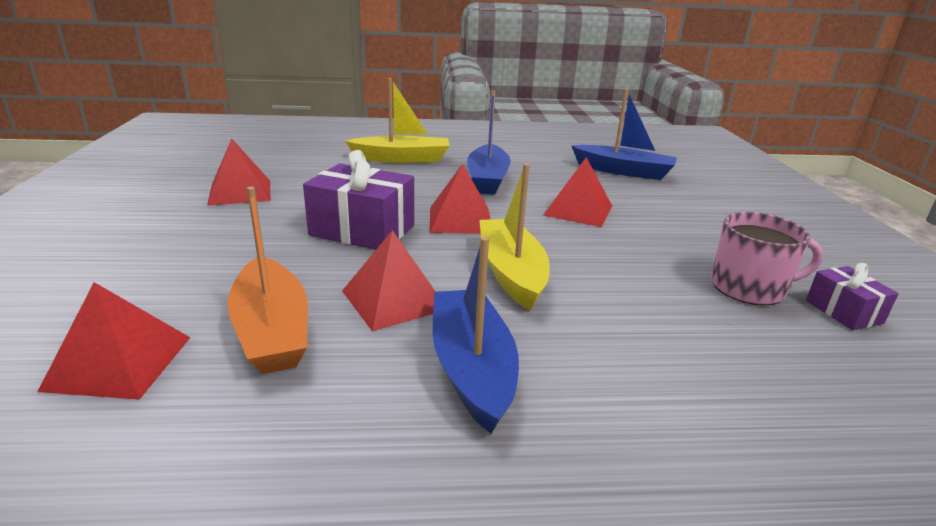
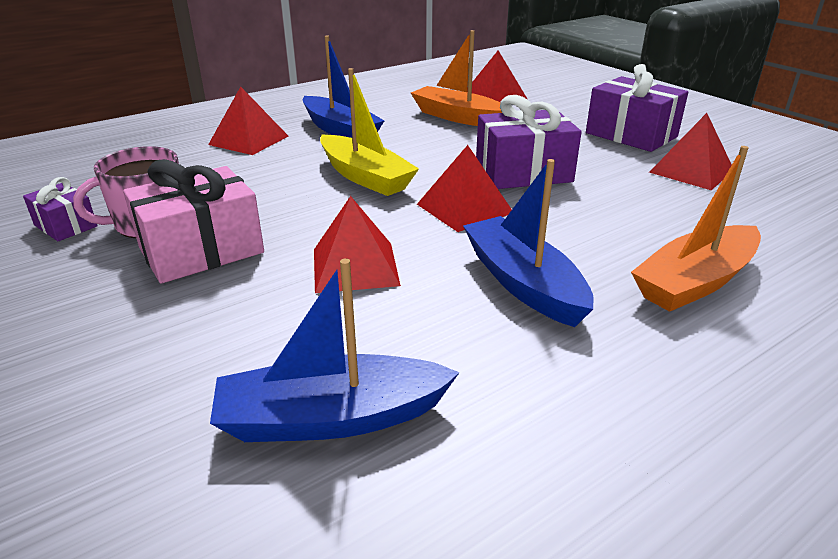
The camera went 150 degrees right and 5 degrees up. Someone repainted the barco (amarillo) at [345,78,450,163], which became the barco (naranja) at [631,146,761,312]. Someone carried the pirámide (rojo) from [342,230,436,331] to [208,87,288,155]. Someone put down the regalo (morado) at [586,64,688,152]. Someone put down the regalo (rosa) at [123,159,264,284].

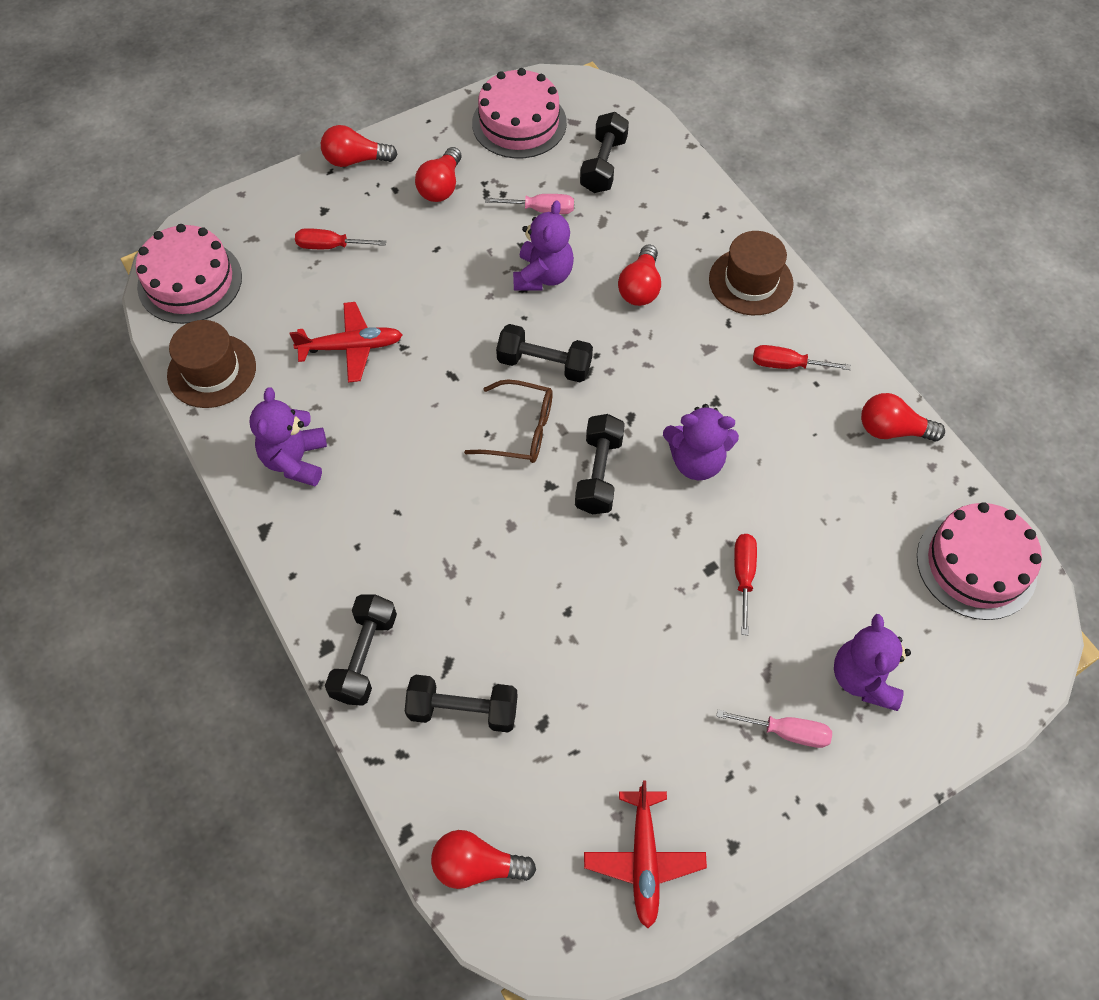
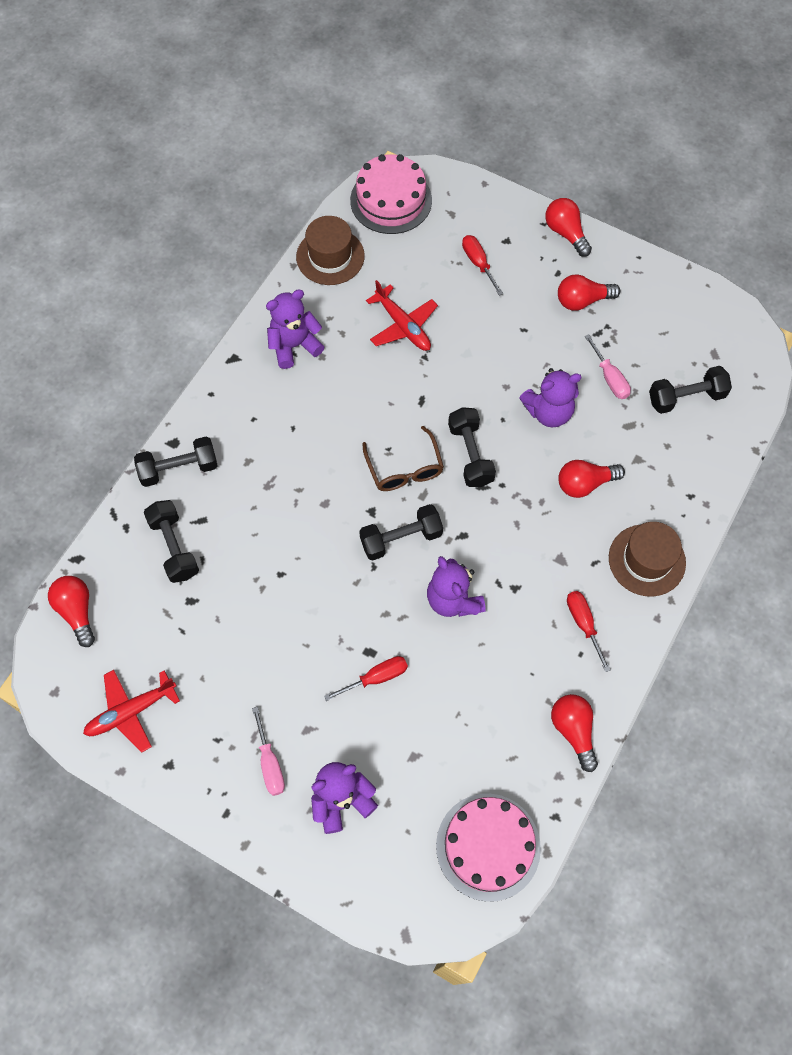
The camera went 60 degrees right and 5 degrees up. Someone took away the tarta (rosa) at [472,68,567,159].

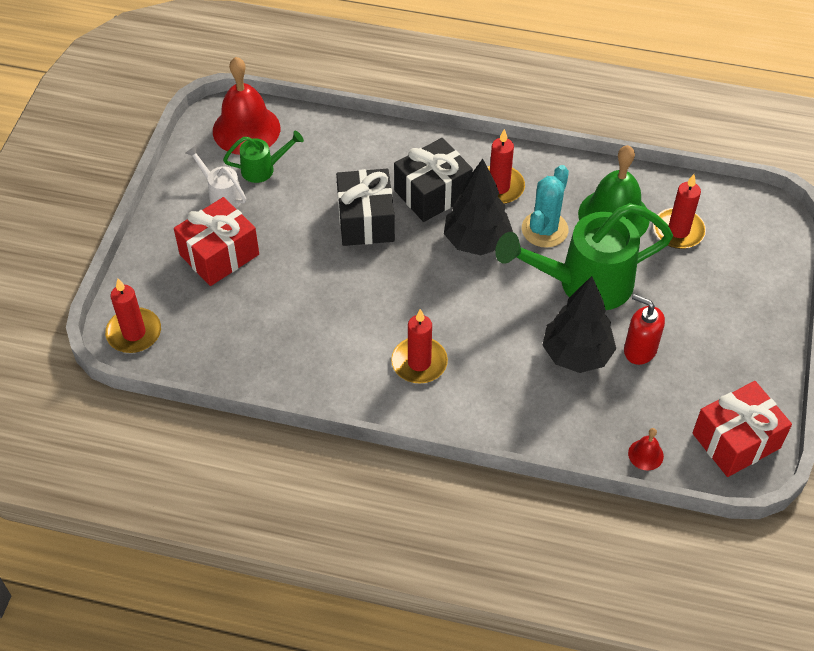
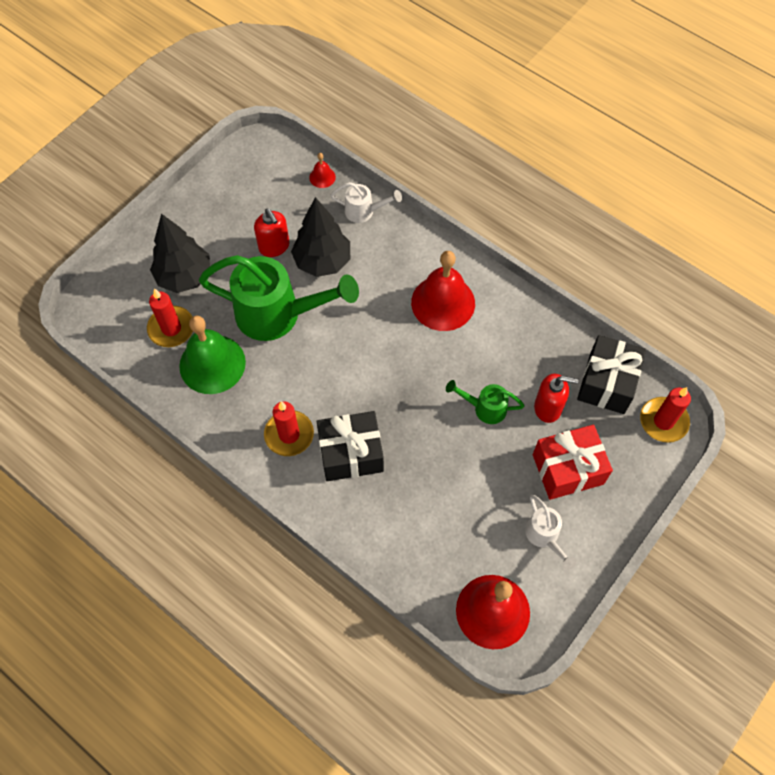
The camera went 155 degrees left and 10 degrees up. Someone carried the regadera (verde) from [223,131,304,183] to [446,380,525,424]. Someone carried the árbol (negro) from [444,159,513,256] to [150,214,210,293]. Someone took away the cactus (turquesa) at [522,165,569,248]. Someone carried the regalo (negro) from [336,169,395,246] to [577,335,646,414]. Someone swapped the vela (rojo) at [391,309,448,384] for the campana (rojo) at [411,251,475,331]. Someone took away the regalo (rojo) at [692,381,792,477]. Someone put down the regadera (blanco) at [331,182,402,223]. Someone put down the dispensador de jabón (rojo) at [534,374,579,423].

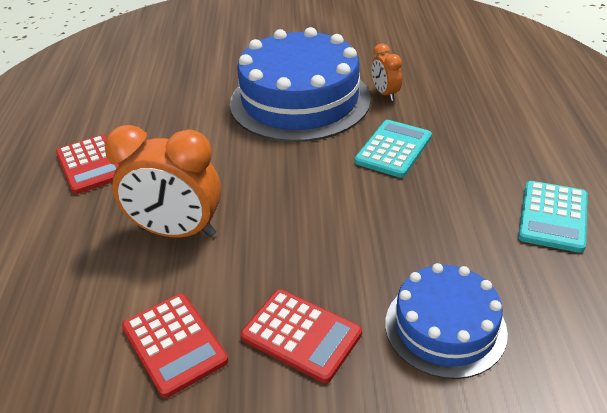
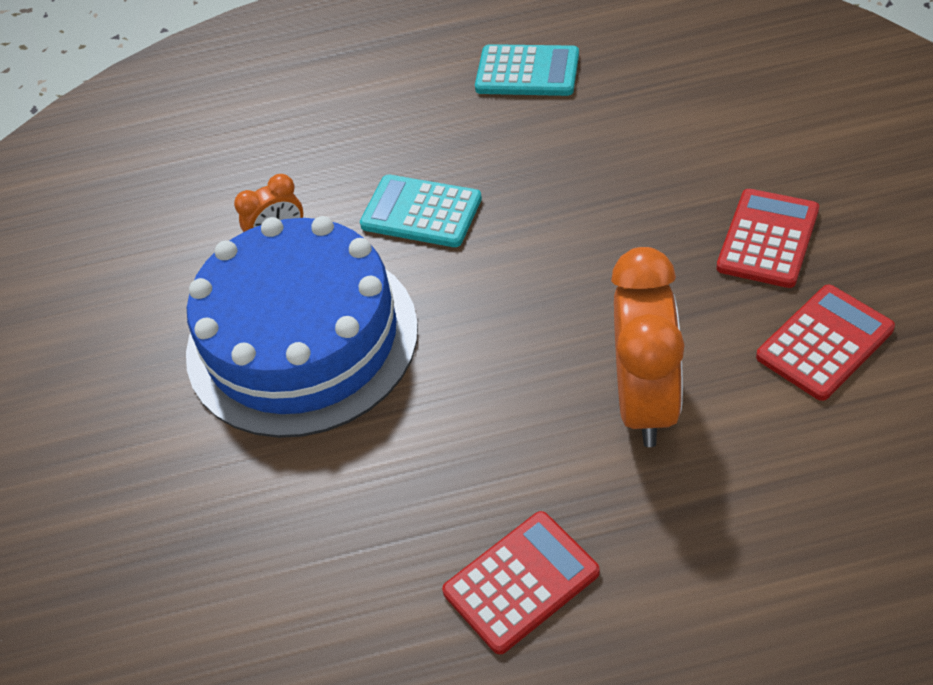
The camera went 95 degrees left and 10 degrees up. Someone took away the tarta (azul) at [385,263,508,379].

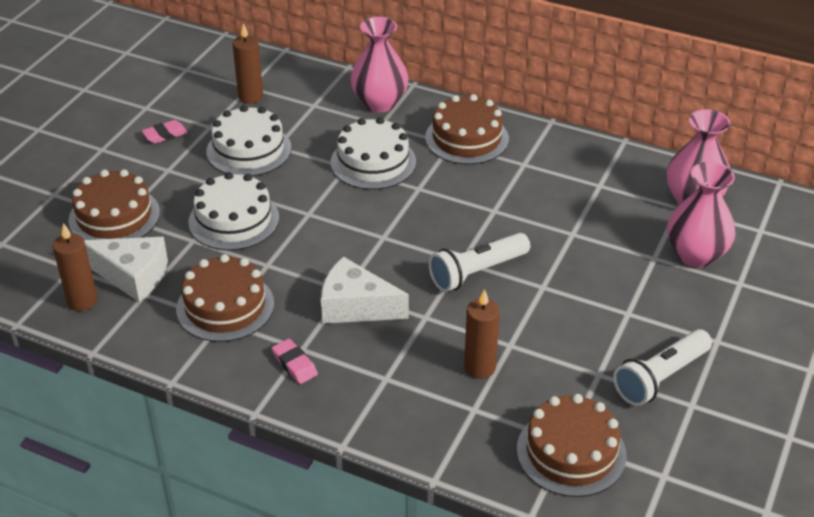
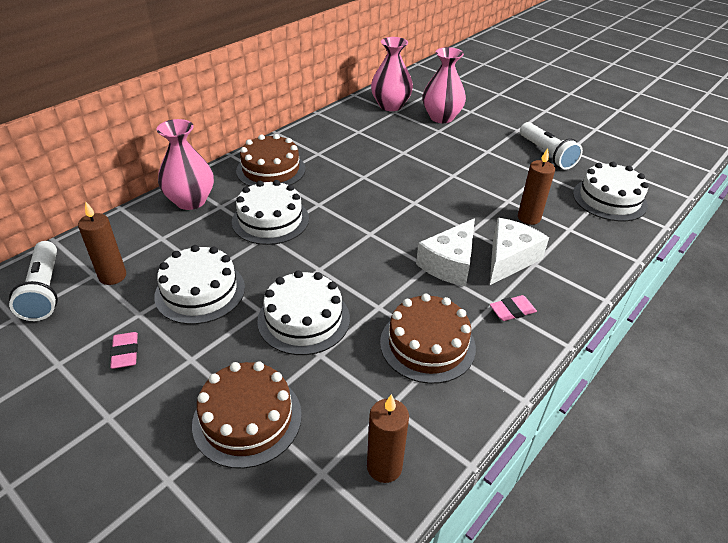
The camera went 75 degrees left and 0 degrees up. Someone carried the lámpara de mano (blanco) from [429,233,530,292] to [9,241,58,321]. Someone carried the queso (blanco) from [84,237,168,302] to [490,218,549,285]. Someone repainted the tarta (marrón) at [517,394,627,497], which became the tarta (blanco) at [573,162,648,221].

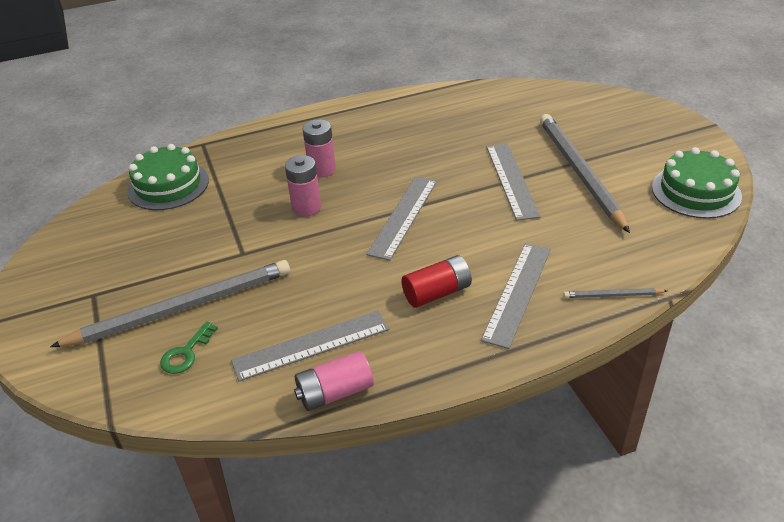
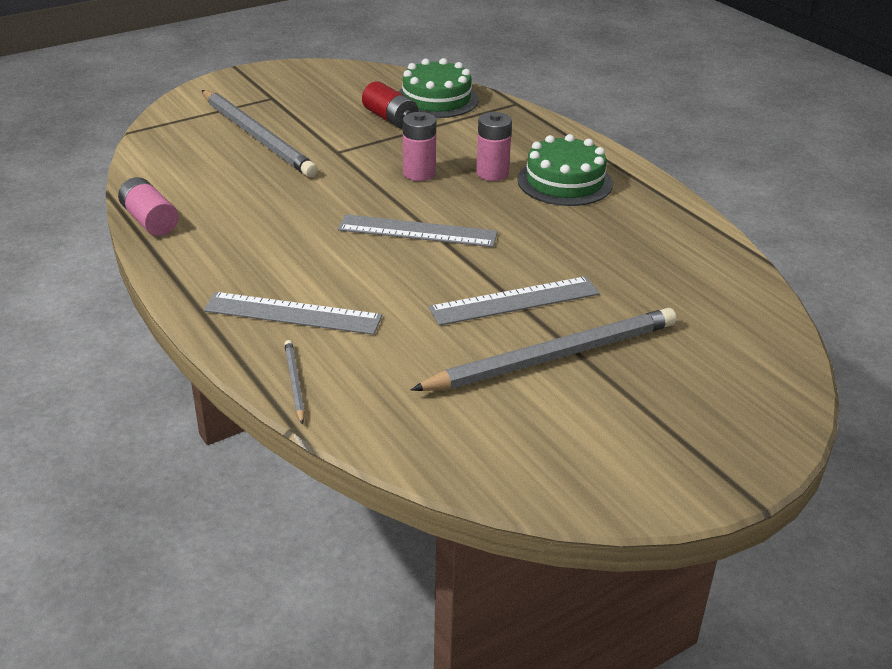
The camera went 75 degrees right and 5 degrees down. Someone carried the tarta (verde) from [652,147,742,219] to [517,134,613,206]. Someone carried the pila (rojo) from [401,255,472,308] to [362,81,418,129]. Someone took away the regla (gris) at [231,310,389,382]. Someone took away the llave (verde) at [160,321,218,374].

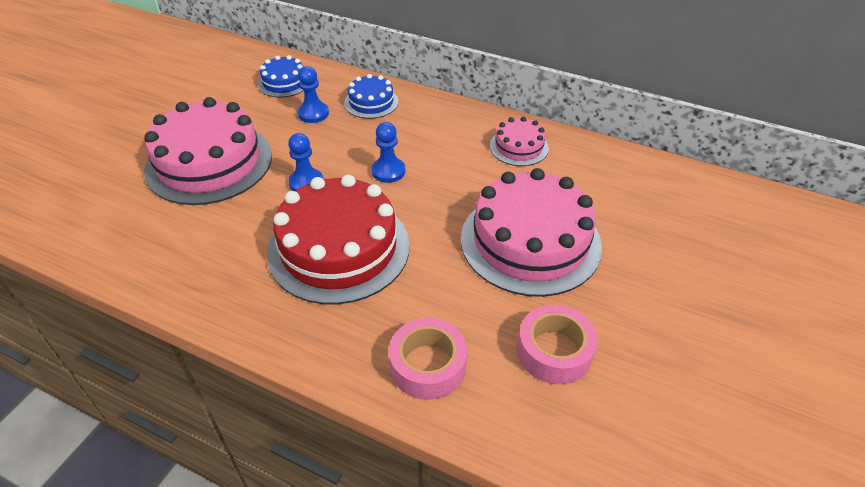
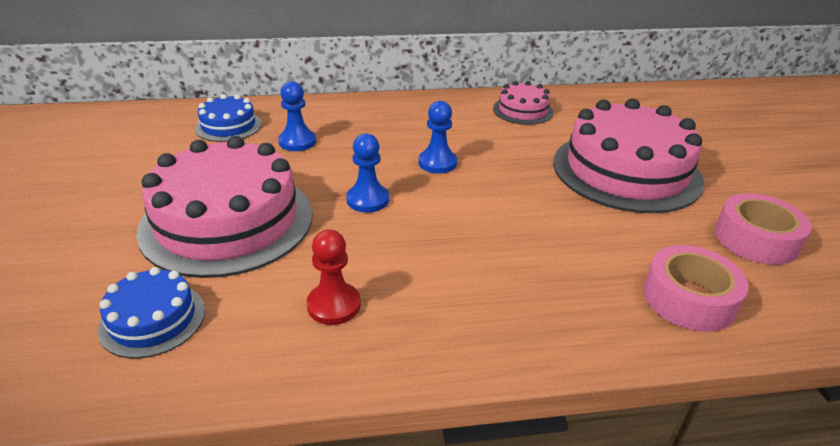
The camera went 35 degrees left and 10 degrees down. Someone carried the tarta (azul) from [344,74,399,119] to [98,267,205,359]. Someone took away the tarta (rojo) at [267,175,410,305]. Someone put down the peón (rojo) at [307,229,361,325].

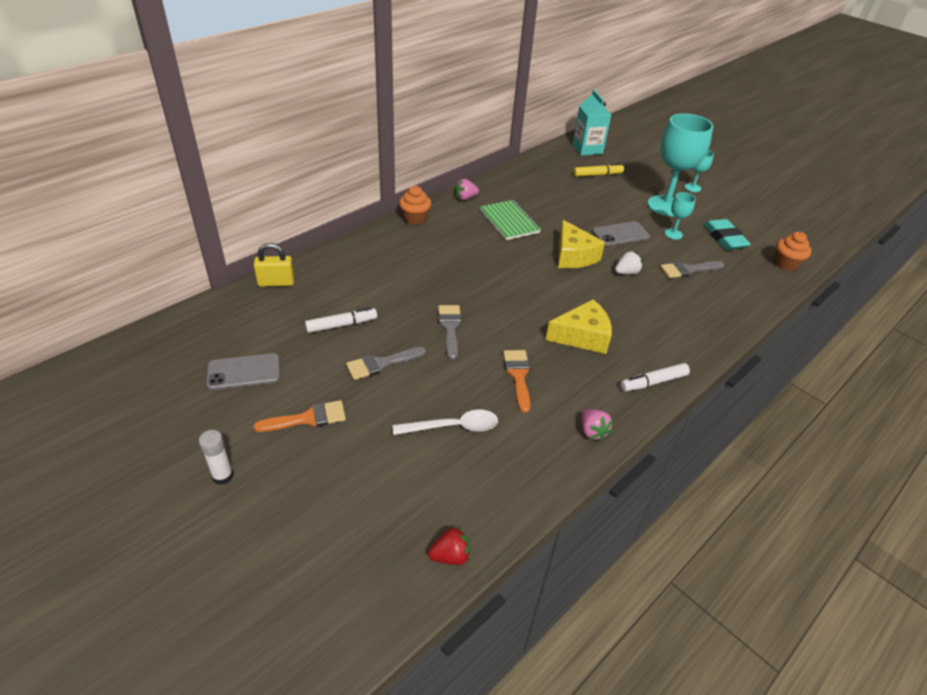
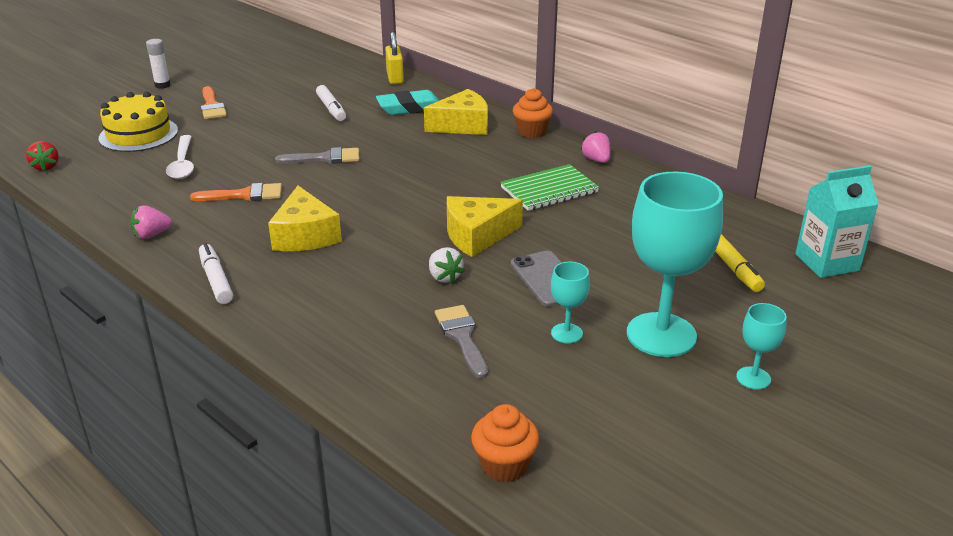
The camera went 90 degrees right and 10 degrees down. Someone carried the goma de borrar (turquesa) from [703,219,751,250] to [376,90,439,115]. Someone took away the pincel (gris) at [346,347,426,380]. Someone took away the móvil (gris) at [206,353,280,390]. Someone put down the queso (amarillo) at [424,89,488,135]. Someone put down the tarta (amarillo) at [98,92,178,152].

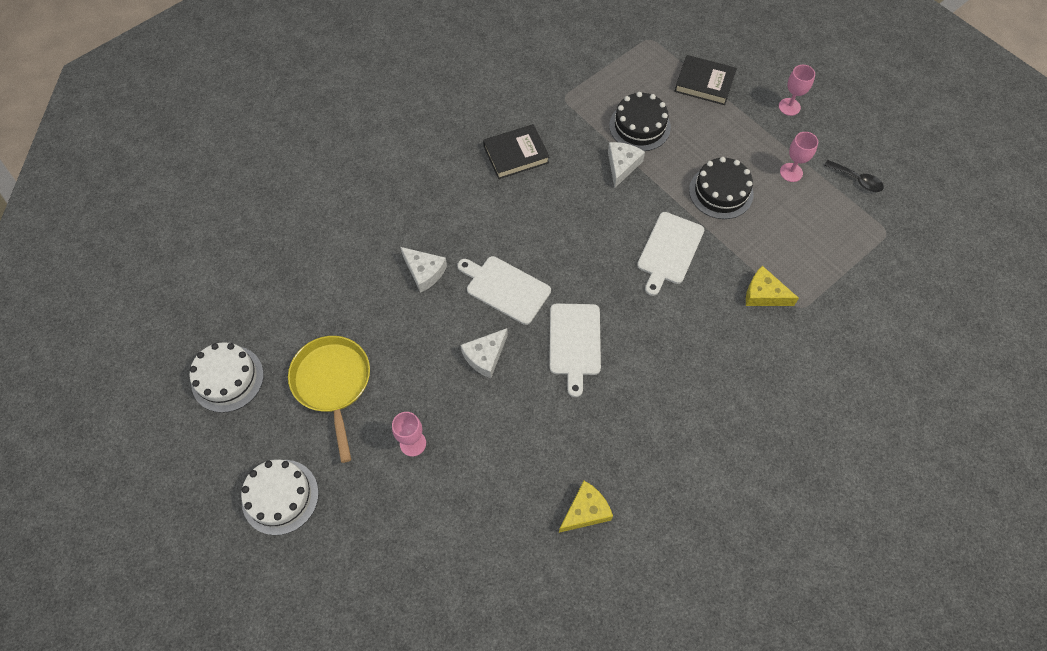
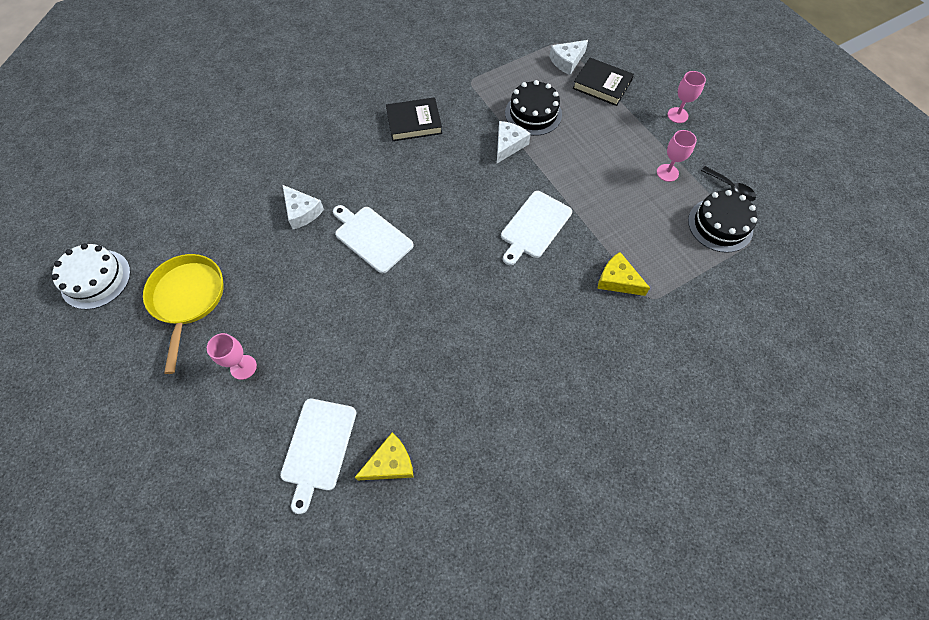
The camera went 10 degrees right and 0 degrees up. Someone carried the tarta (negro) from [689,157,753,219] to [688,190,757,253]. Someone carried the tabla de cortar (blanco) from [550,303,601,397] to [280,399,356,514]. Someone carried the queso (blanco) from [460,328,508,378] to [549,40,588,75]. Someone took away the tarta (blanco) at [241,459,319,535].

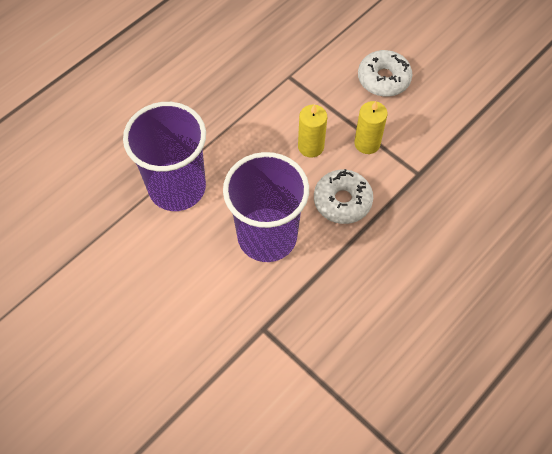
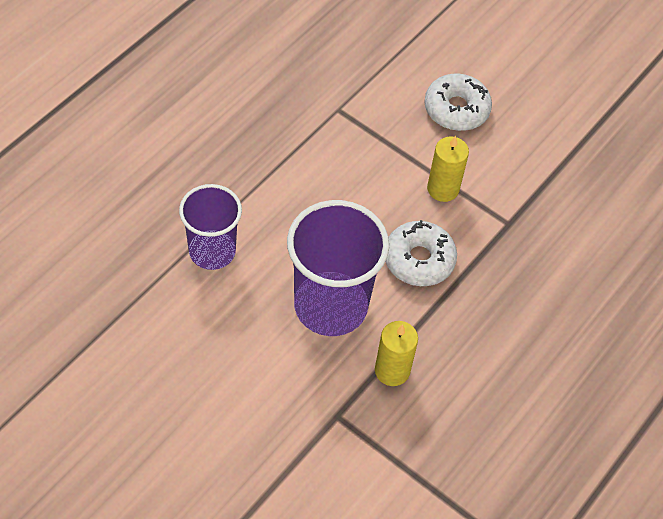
The camera went 10 degrees left and 5 degrees down. Someone scaled the vaso (morado) at [123,102,206,211] by 0.64. Someone carried the vela (amarillo) from [298,104,327,157] to [375,321,418,386].

